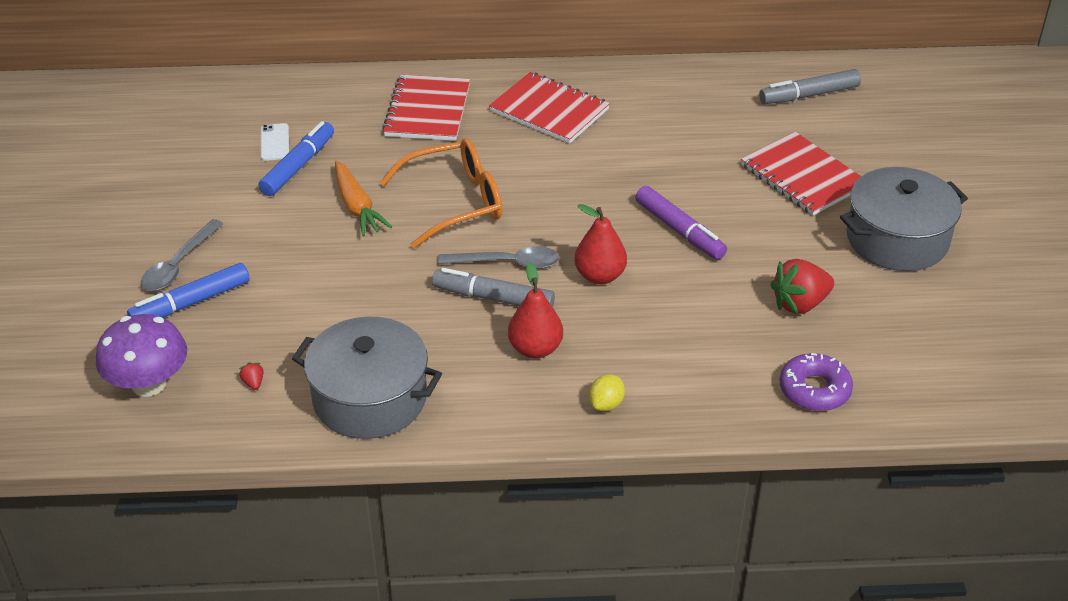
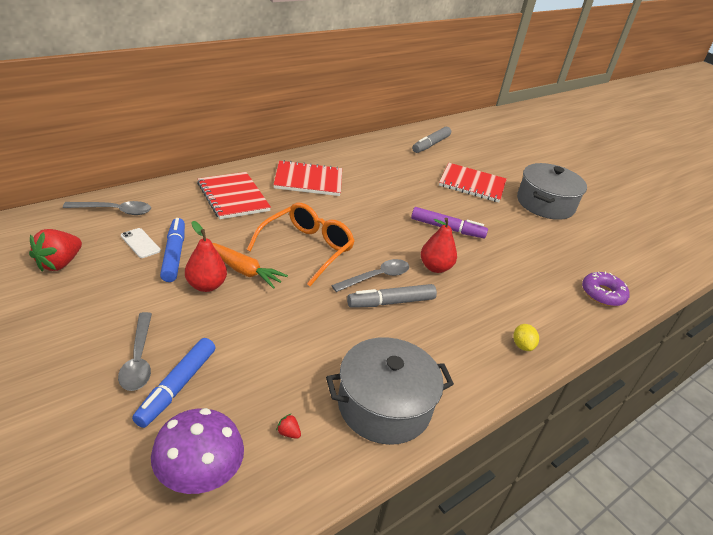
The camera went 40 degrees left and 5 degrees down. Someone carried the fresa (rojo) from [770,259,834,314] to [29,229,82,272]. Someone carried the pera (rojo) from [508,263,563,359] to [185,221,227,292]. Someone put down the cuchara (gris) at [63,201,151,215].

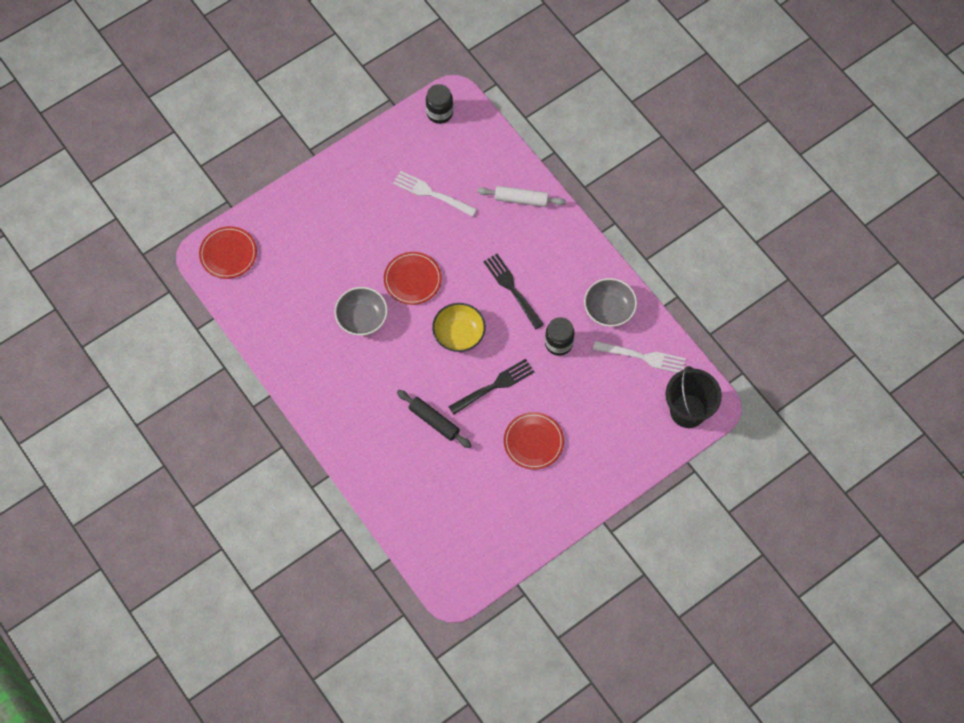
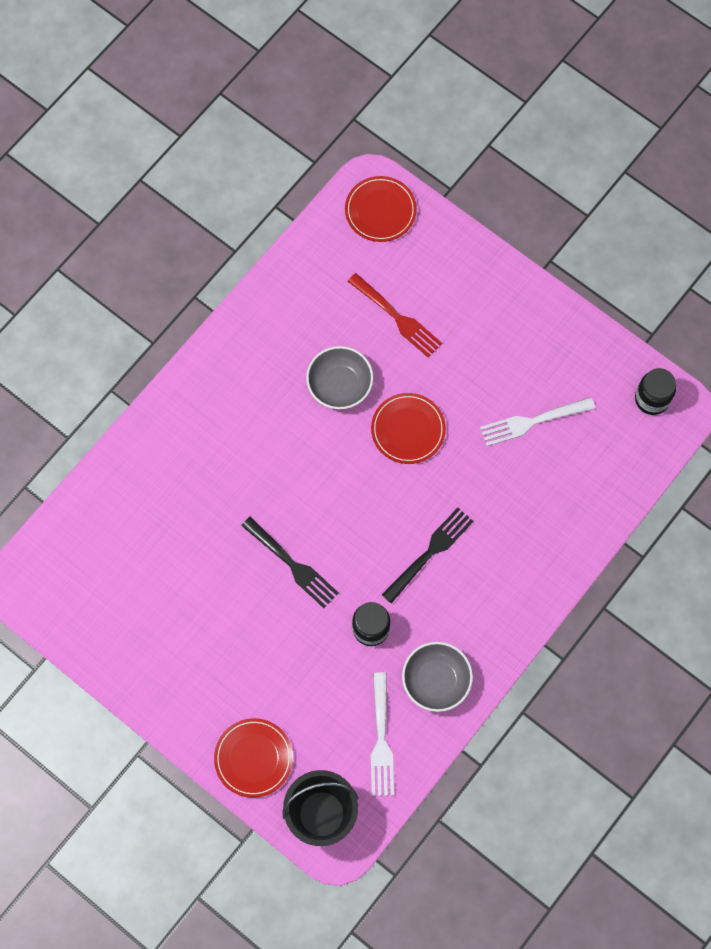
The camera went 75 degrees right and 5 degrees up. Someone rotated the tenedor (blanco) at [393,171,477,217] by 120 degrees counterclockwise. Someone took away the rodillo (blanco) at [477,186,566,207]. Someone took away the cuenco (amarillo) at [432,303,486,352]. Someone took away the rodillo (negro) at [397,390,472,448]. Someone carried the plato (rojo) from [504,412,564,470] to [214,718,293,798]. Someone put down the tenedor (rojo) at [348,273,442,357].

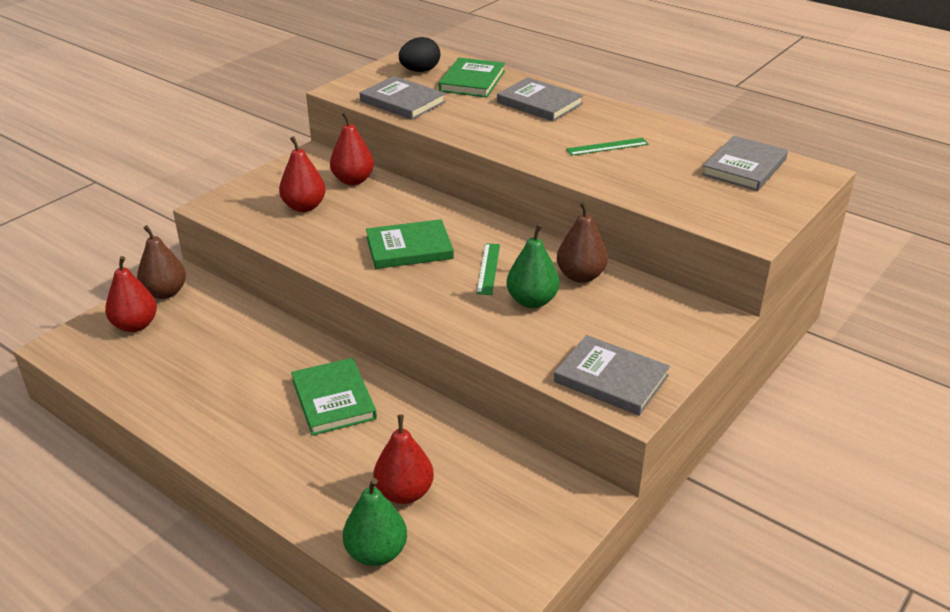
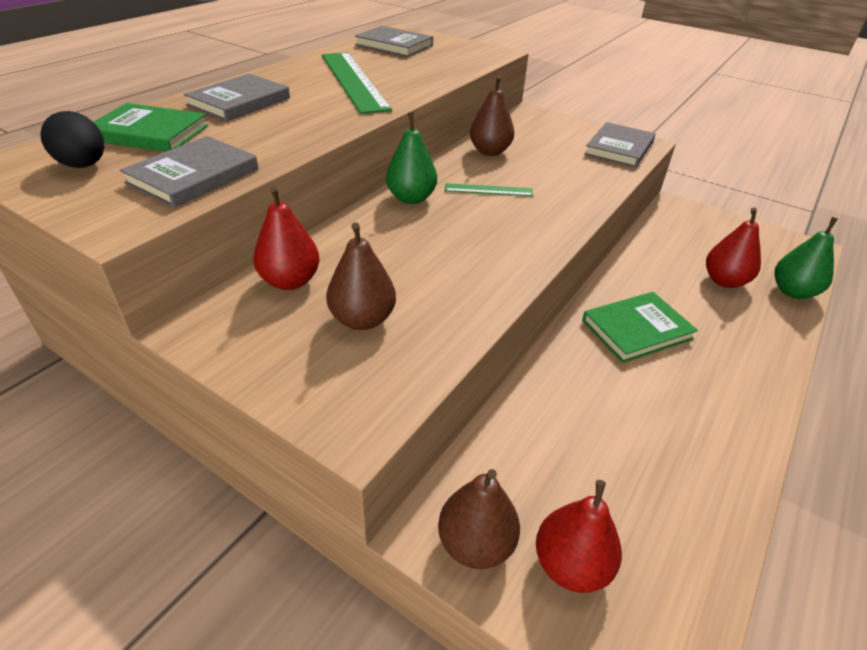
The camera went 95 degrees left and 5 degrees up. Someone repainted the pera (rojo) at [279,136,326,212], which became the pera (marrón) at [326,222,396,330]. Someone scaled the regla (verde) at [566,138,649,156] by 2.11. Someone took away the libro (verde) at [366,219,454,269]. Someone carried the pera (verde) from [507,224,559,308] to [386,112,437,204].

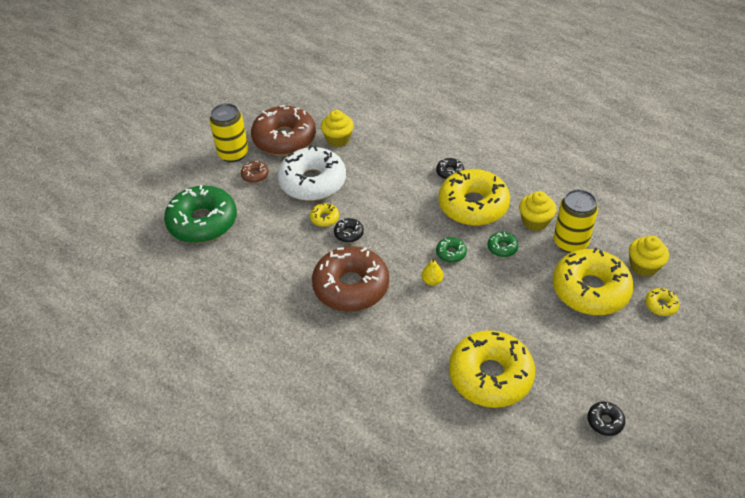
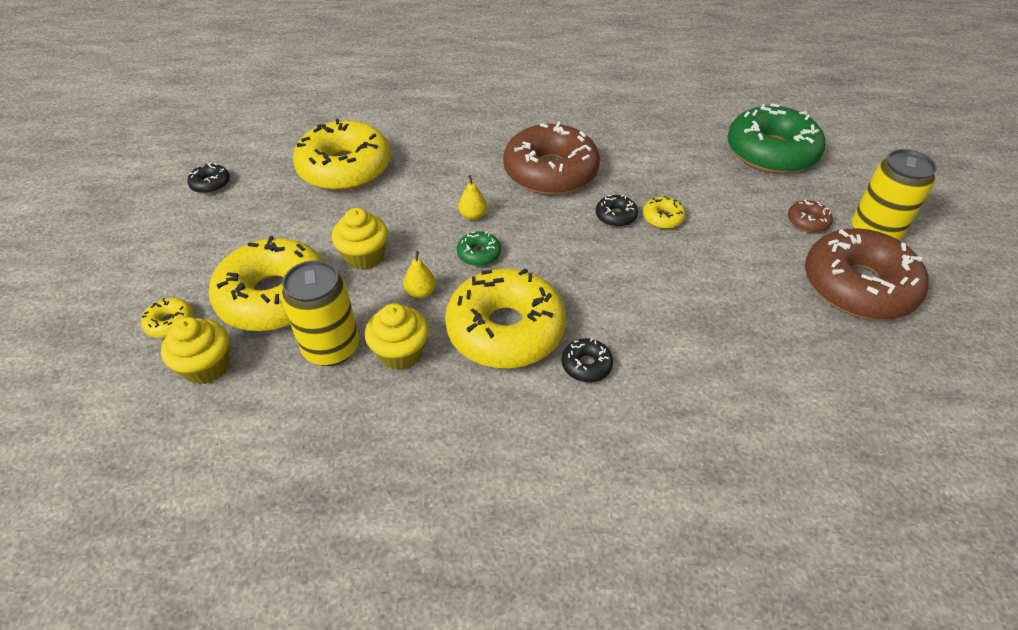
The camera went 140 degrees right and 0 degrees up. Someone carried the magdalena (amarillo) from [321,110,354,147] to [332,208,388,270]. Someone took away the rosquilla (blanco) at [277,145,346,201]. Someone swapped the rosquilla (verde) at [488,232,518,257] for the pera (amarillo) at [403,251,436,298].

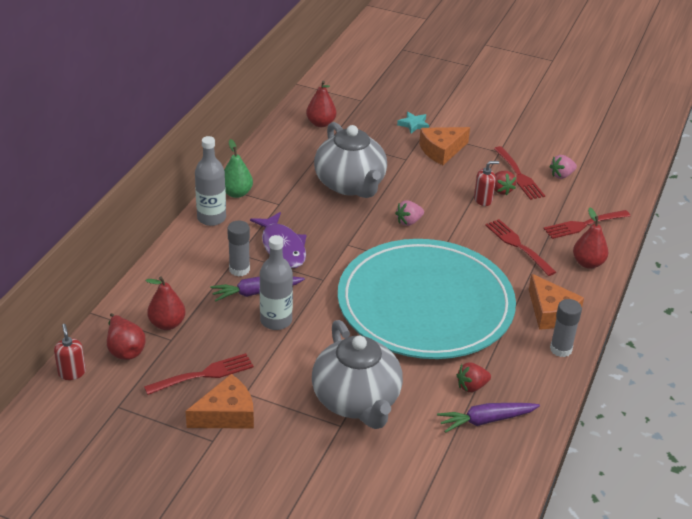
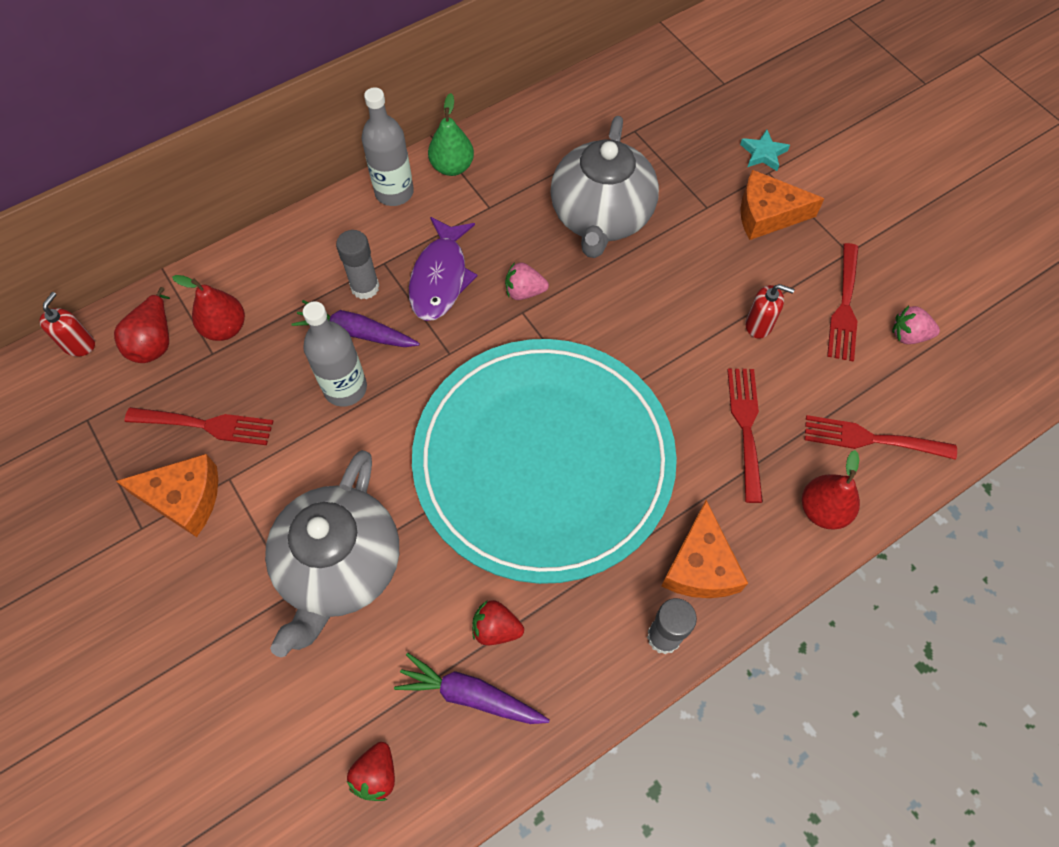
The camera went 35 degrees right and 25 degrees up. Someone took away the pera (rojo) at [306,81,336,127]. Someone carried the fresa (rojo) from [494,171,516,195] to [347,742,395,801]. Someone carried the fresa (rosa) from [395,200,424,226] to [505,262,549,300].

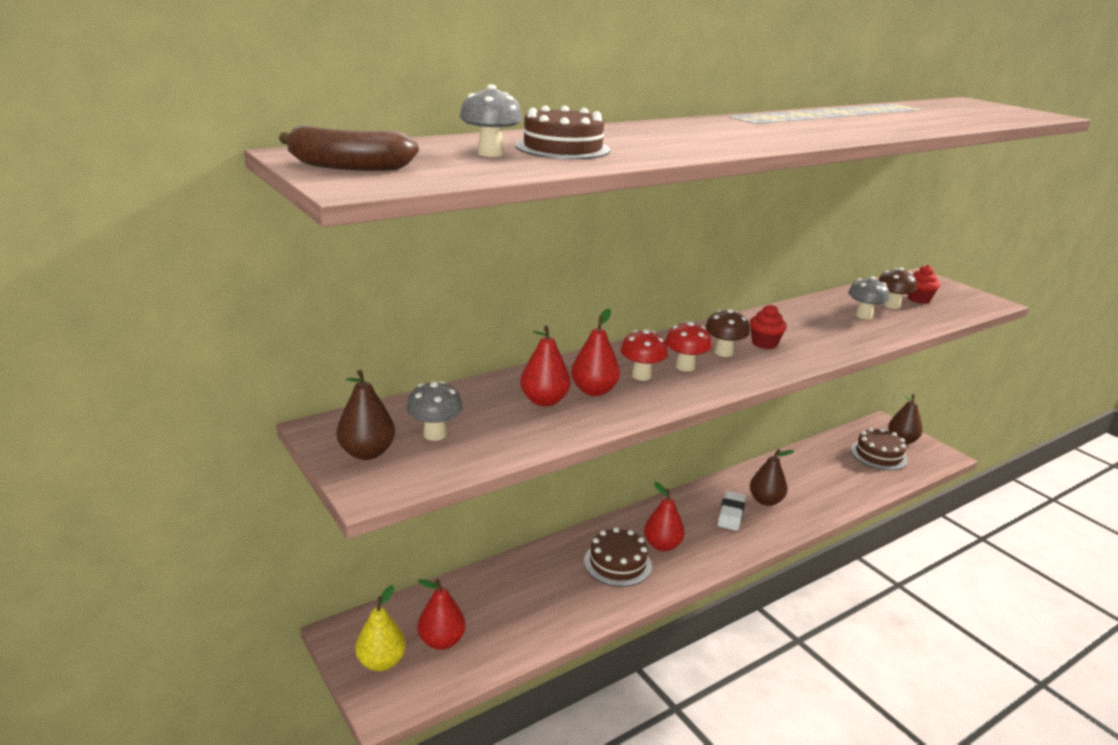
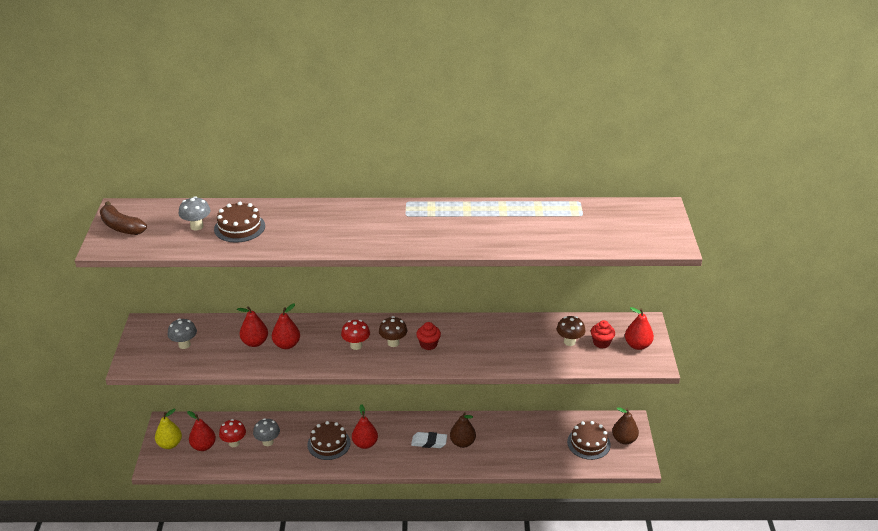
The camera went 35 degrees right and 10 degrees up. Someone carried the seta (gris) from [848,276,889,319] to [253,418,280,446]. Someone carried the seta (rojo) from [620,329,668,381] to [219,419,246,447]. Someone took away the pera (marrón) at [336,370,395,460]. Someone rotated the goma de borrar (blanco) at [718,491,746,531] by 45 degrees clockwise. Someone put down the pera (rojo) at [625,307,654,350].

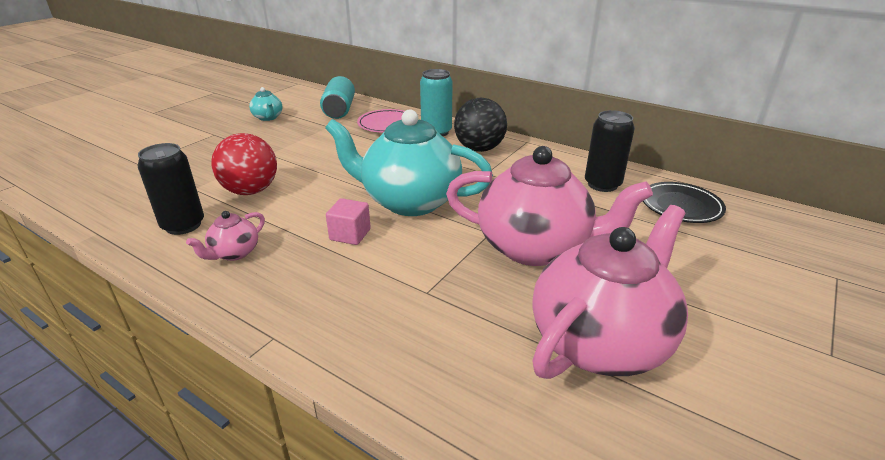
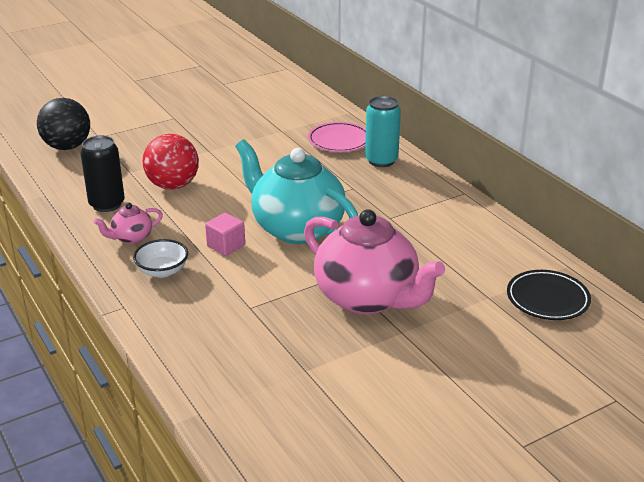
The camera went 25 degrees right and 0 degrees up. Someone took away the lata (turquesa) at [320,76,355,119]. Someone took away the tetera (turquesa) at [249,87,283,121]. Someone carried the pelota (negro) from [454,98,507,152] to [37,98,90,150]. Someone took away the lata (negro) at [585,110,635,192]. Someone took away the tetera (rosa) at [532,205,688,379]. Someone put down the cuenco (blanco) at [133,239,188,278].

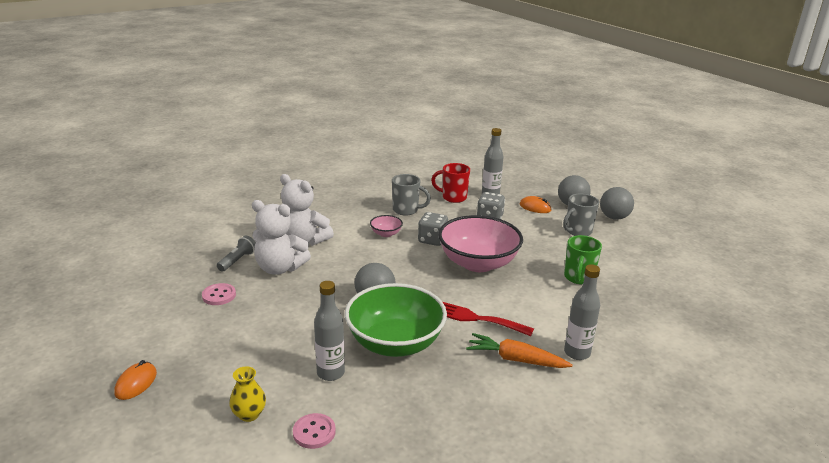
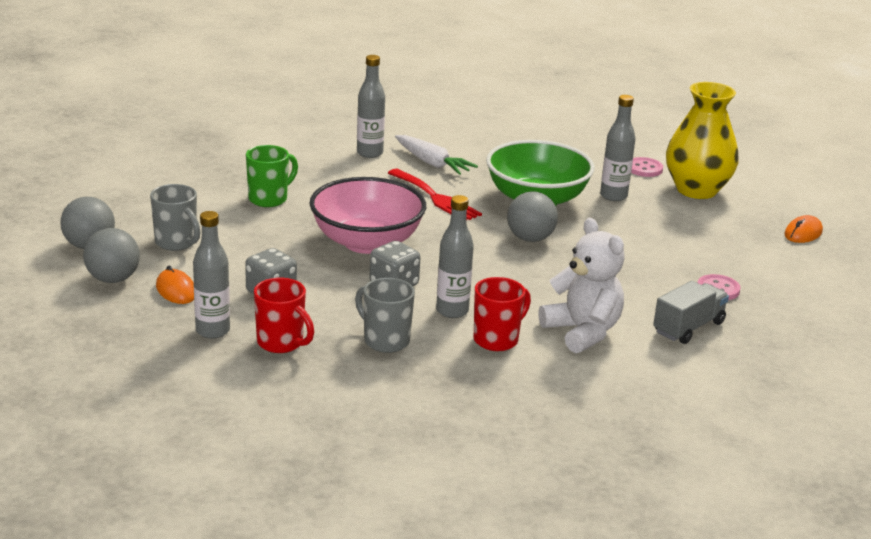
The camera went 155 degrees left and 0 degrees up. Someone rotated the taza (gris) at [563,194,599,236] by 60 degrees clockwise. Someone took away the osito (blanco) at [252,200,311,275]. Someone swapped the cuenco (rosa) at [370,215,403,237] for the botella (gris) at [436,195,474,318]. Someone swapped the lámpara de mano (gris) at [217,236,256,271] for the camión (gris) at [653,281,729,344]. Someone repainted the zanahoria (naranja) at [466,333,572,368], which became the zanahoria (blanco) at [395,135,478,175]. Someone scaled the florero (amarillo) at [229,366,266,422] by 2.23. Someone put down the taza (rojo) at [474,277,531,351].

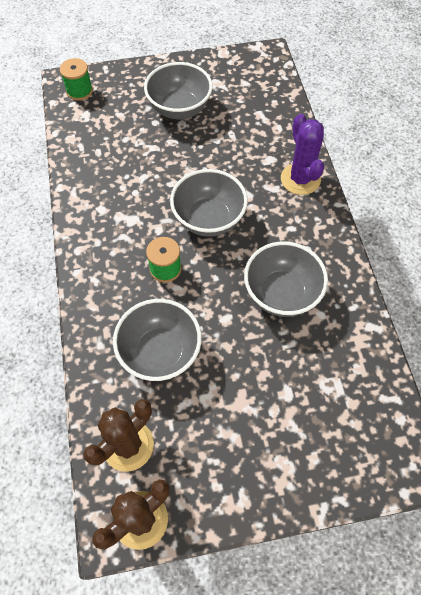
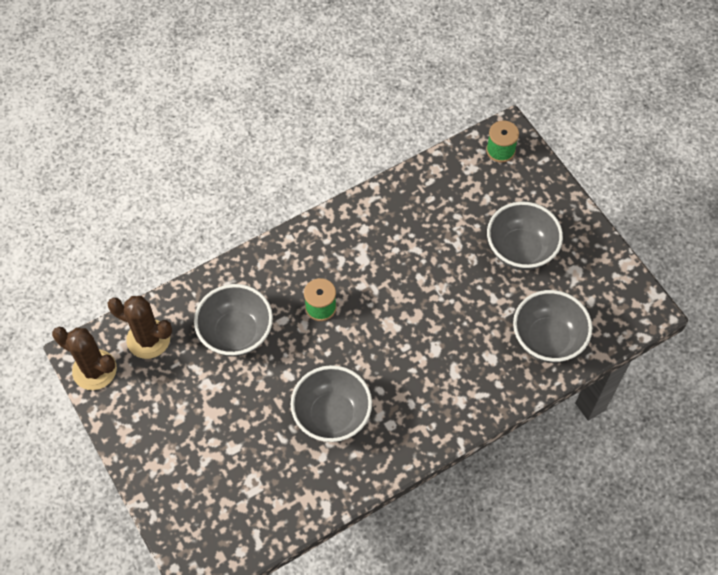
The camera went 70 degrees right and 0 degrees up. Someone took away the cactus (morado) at [281,114,324,195]. Someone carried the cuenco (gris) from [170,169,248,237] to [513,290,592,363].

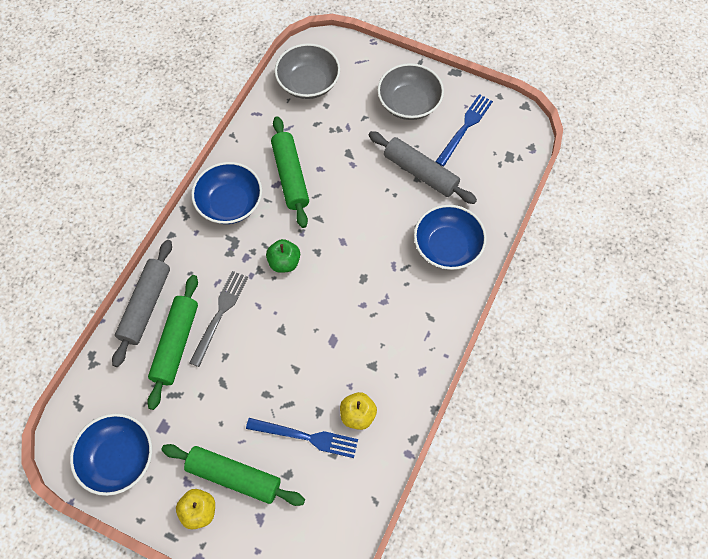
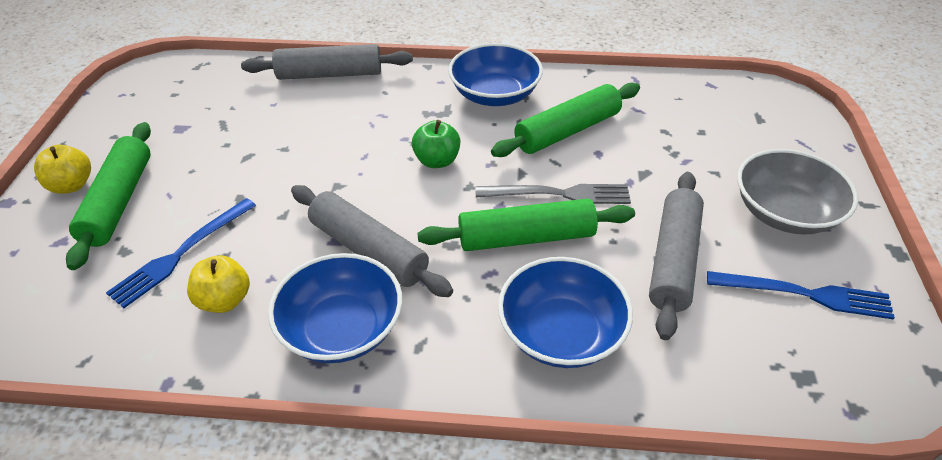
The camera went 70 degrees right and 20 degrees down. Someone took away the cuenco (gris) at [275,43,340,99]. Someone carried the tenedor (gris) from [189,271,248,367] to [476,184,631,204]. Someone carried the rodillo (verde) from [147,275,198,410] to [417,199,635,251]. Someone carried the cuenco (azul) from [70,413,152,496] to [268,253,402,363]. Someone rotated the tenedor (azul) at [246,418,358,458] by 45 degrees clockwise. Someone put down the rodillo (gris) at [291,185,453,297].

